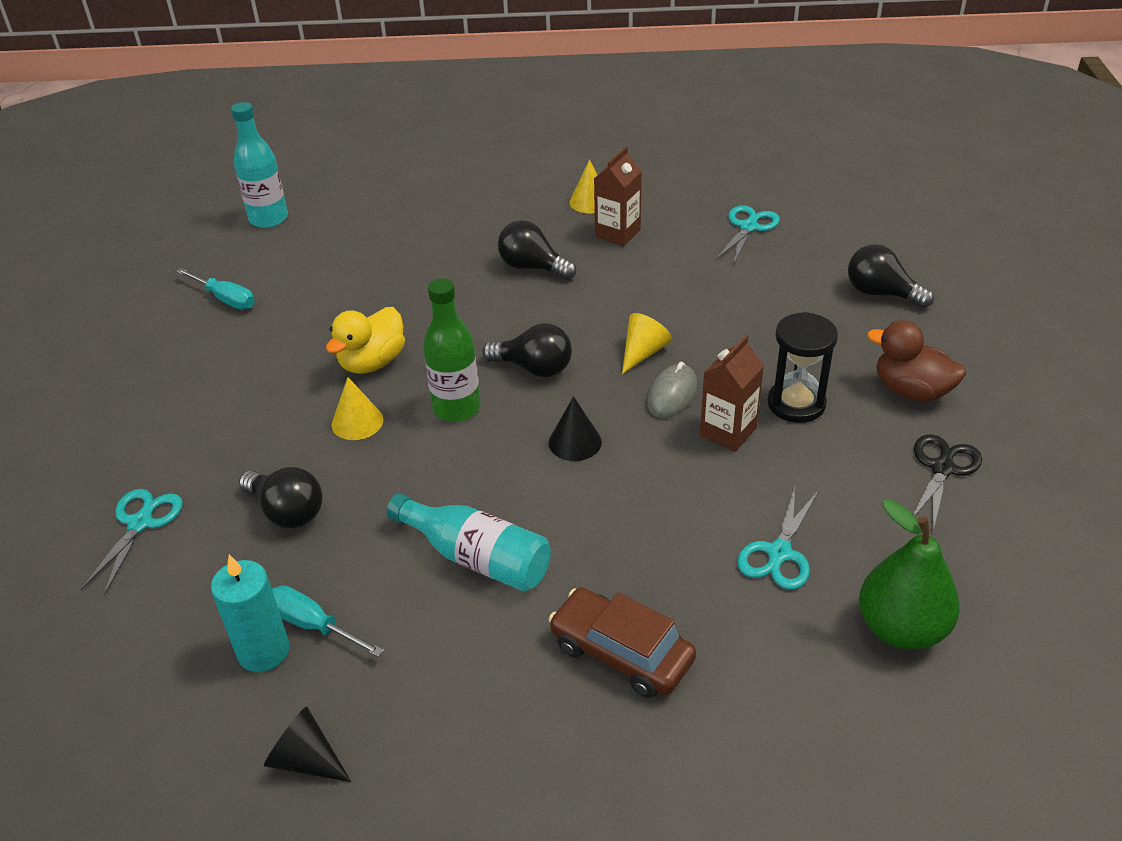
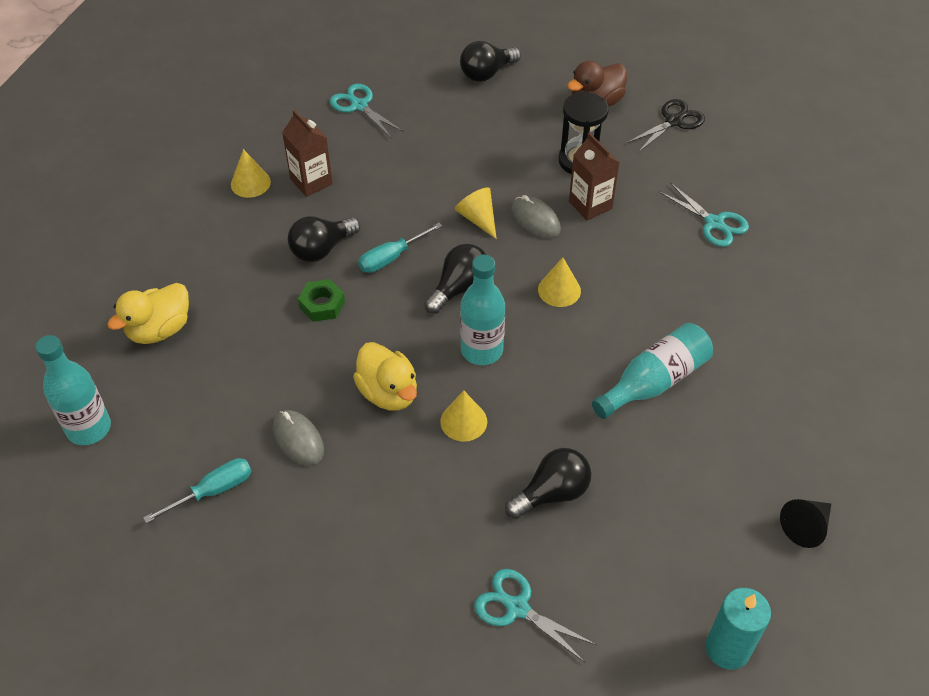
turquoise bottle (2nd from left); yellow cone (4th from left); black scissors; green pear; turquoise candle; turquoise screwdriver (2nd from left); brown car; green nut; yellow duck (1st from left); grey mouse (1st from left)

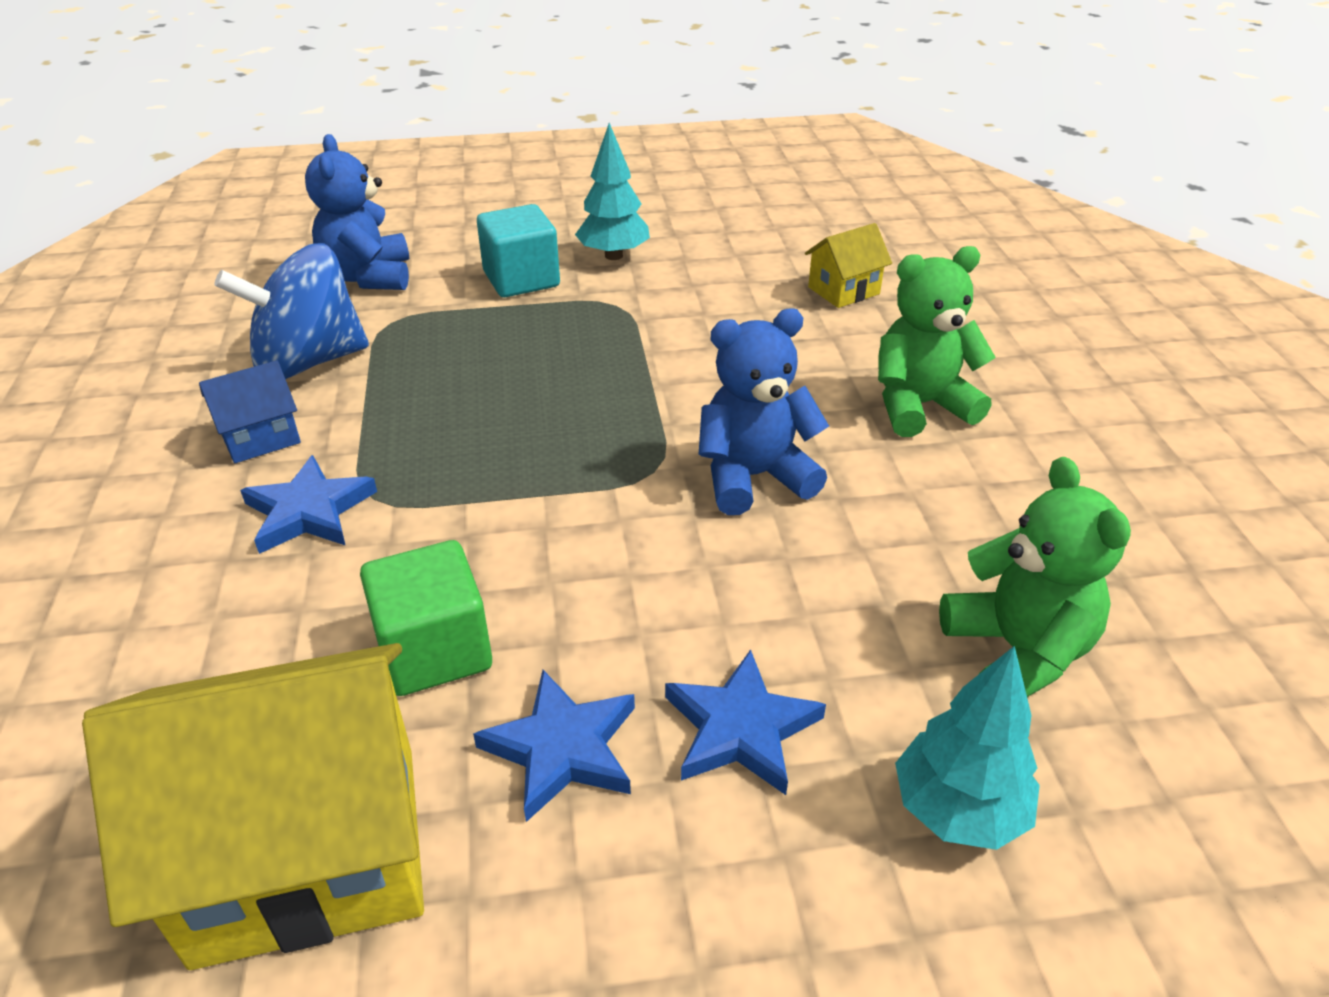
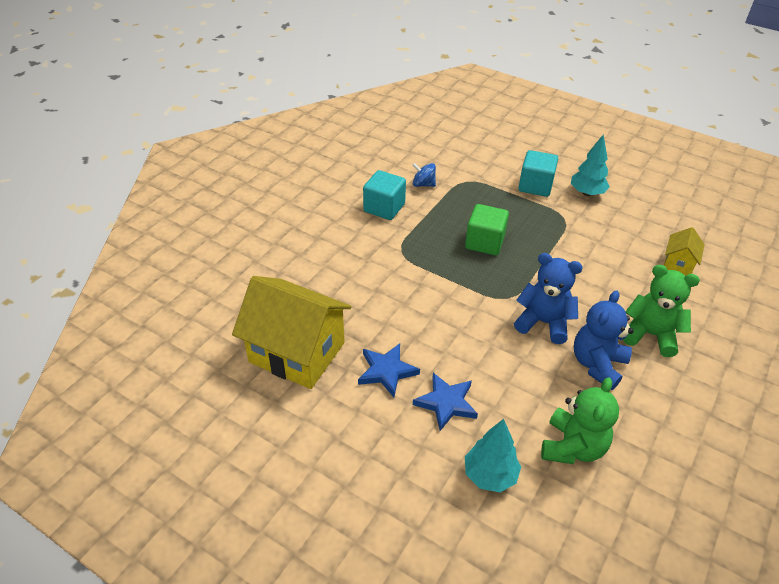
blue teddy bear (2nd from left); yellow house (2nd from left); blue spinning top; turquoise cube (1st from left); blue star (1st from left in the first image); green cube

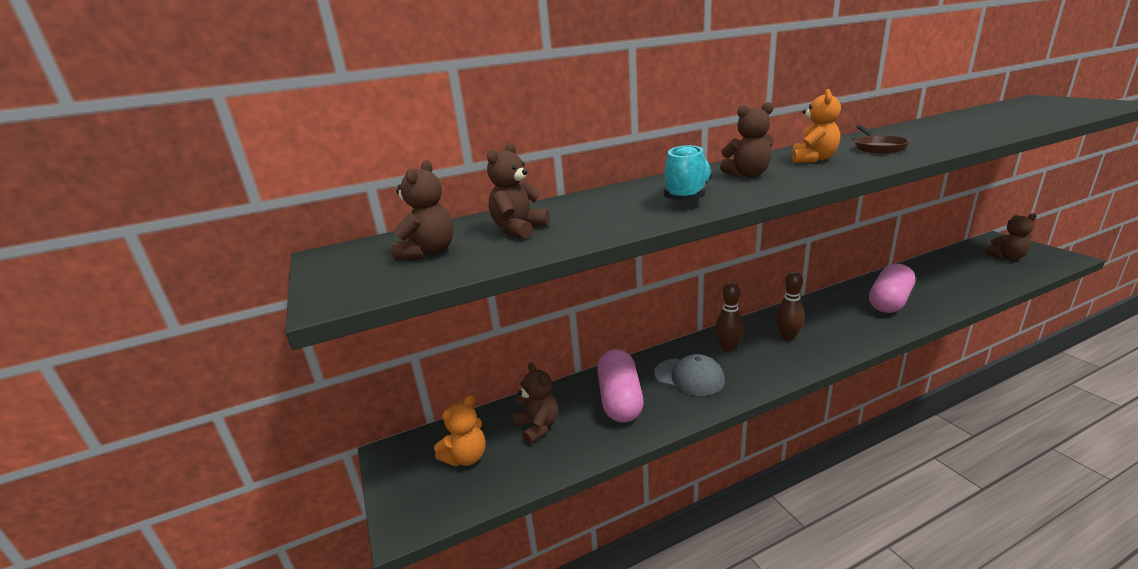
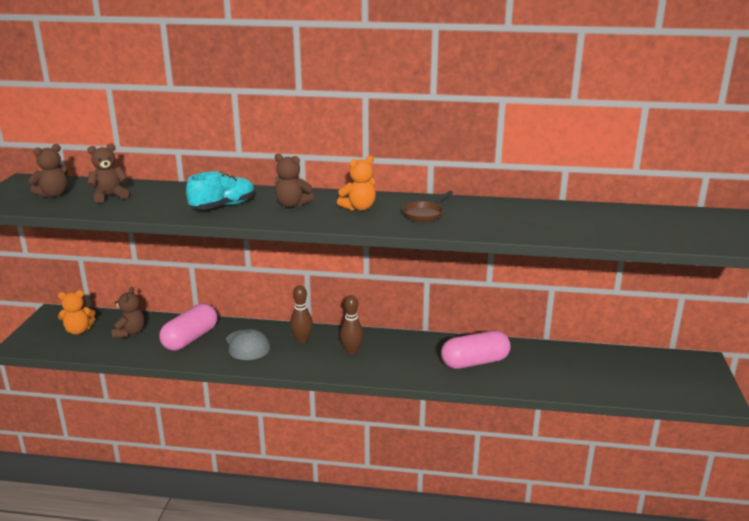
brown teddy bear (5th from left in the first image)

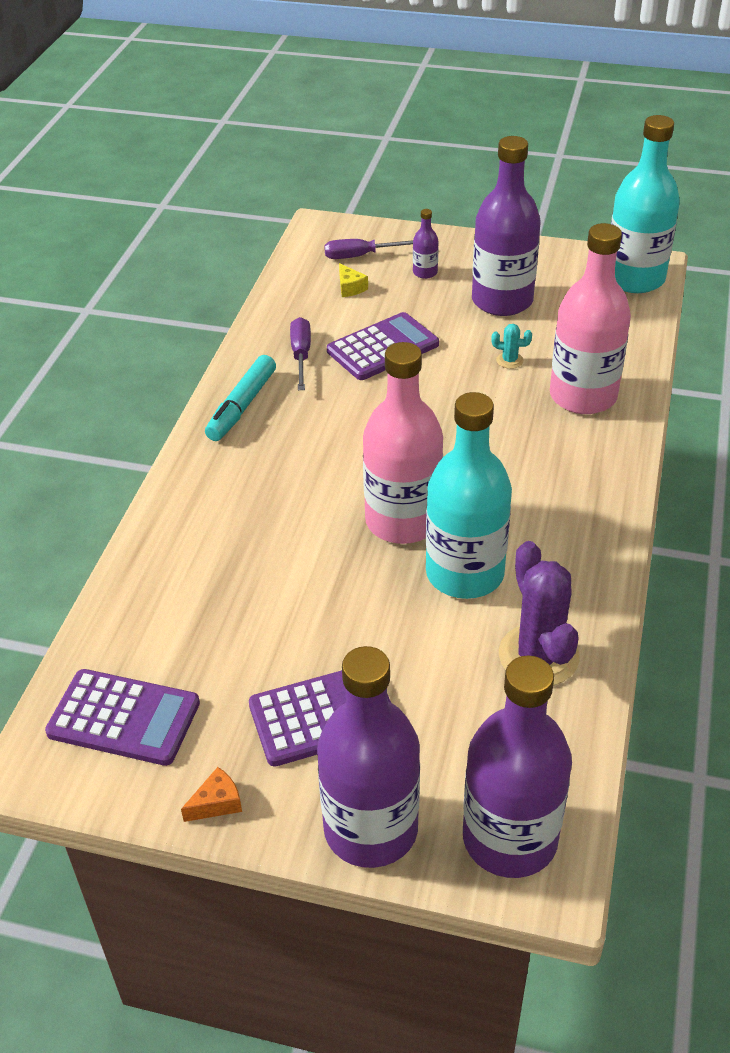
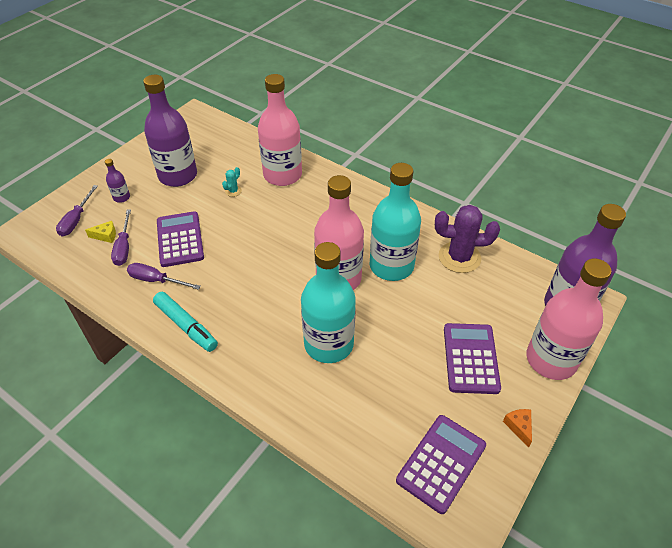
turquoise bottle (1st from left); pink bottle (3rd from left); purple screwdriver (2nd from left)

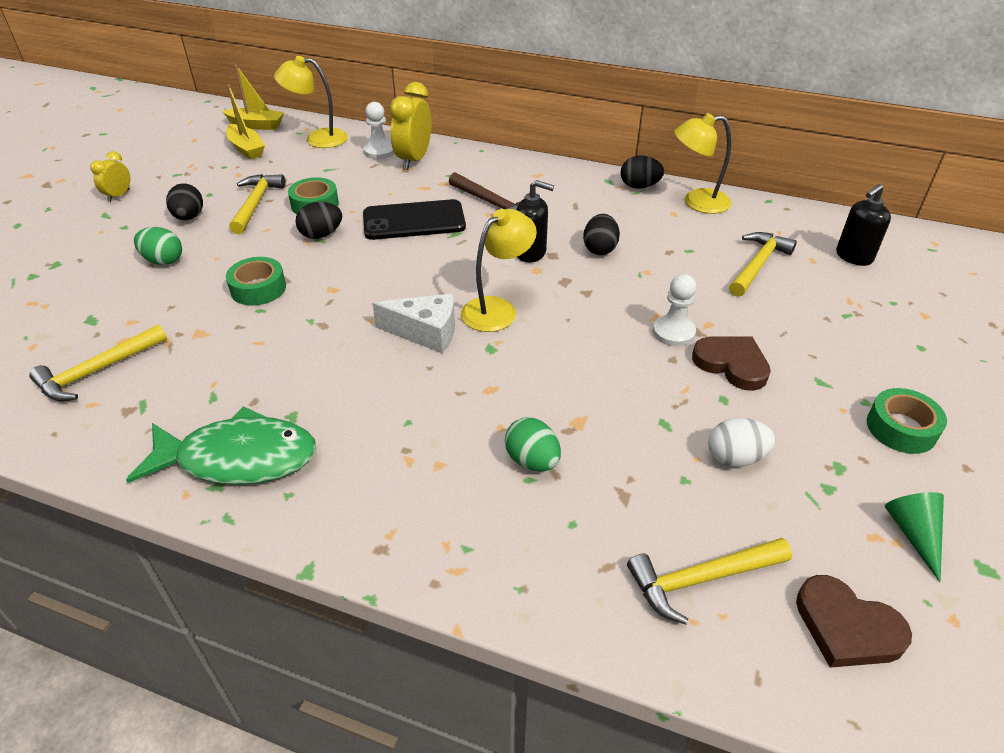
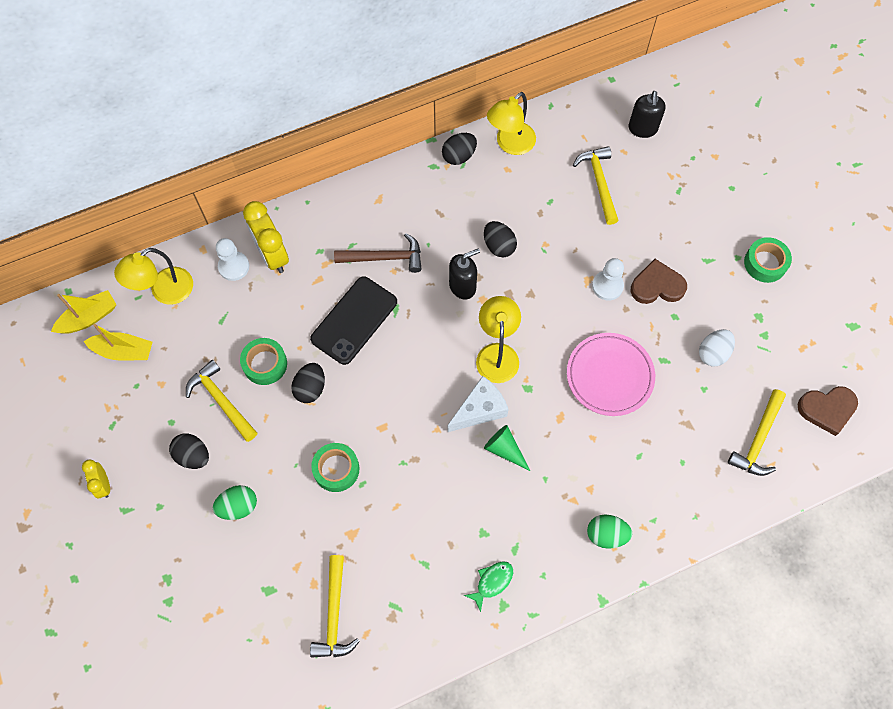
green fish; green egg (2nd from left); green cone; pink plate

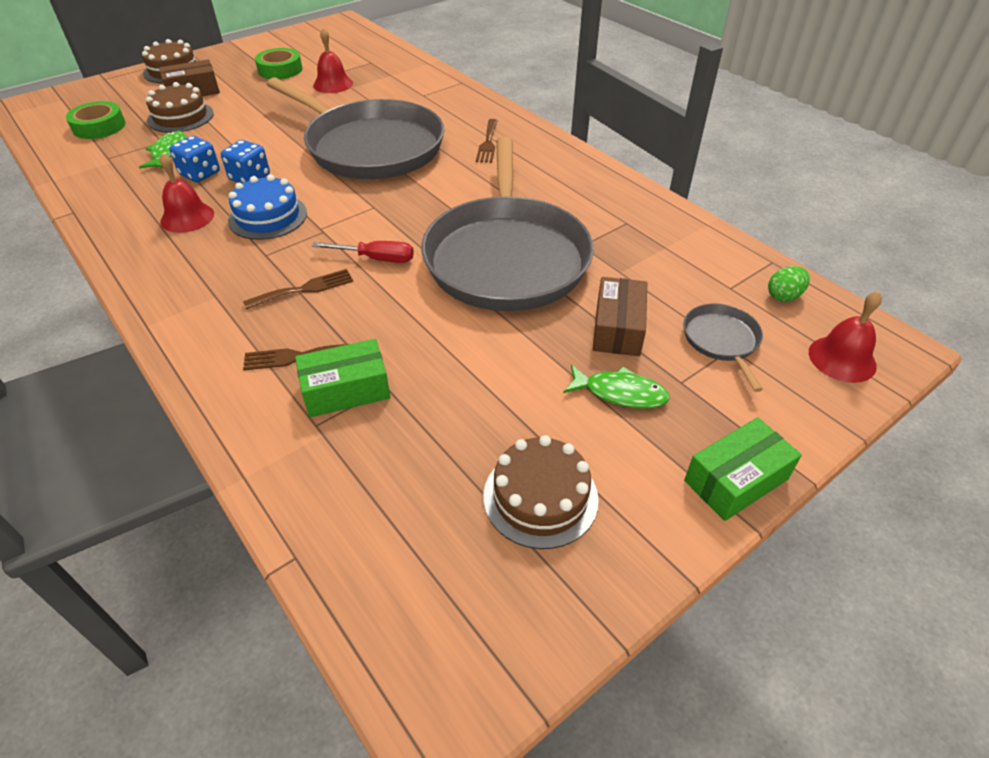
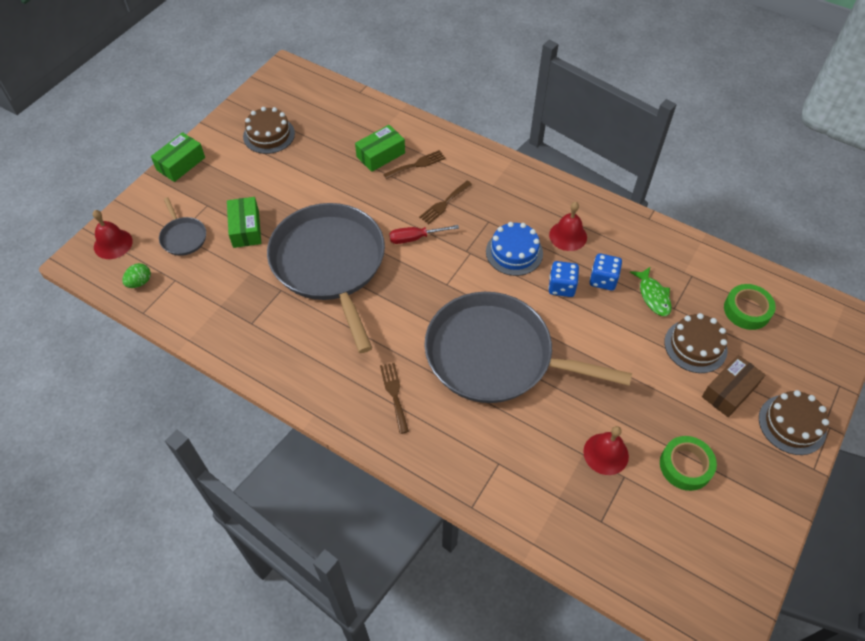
green box (2nd from left); green fish (2nd from left in the first image)

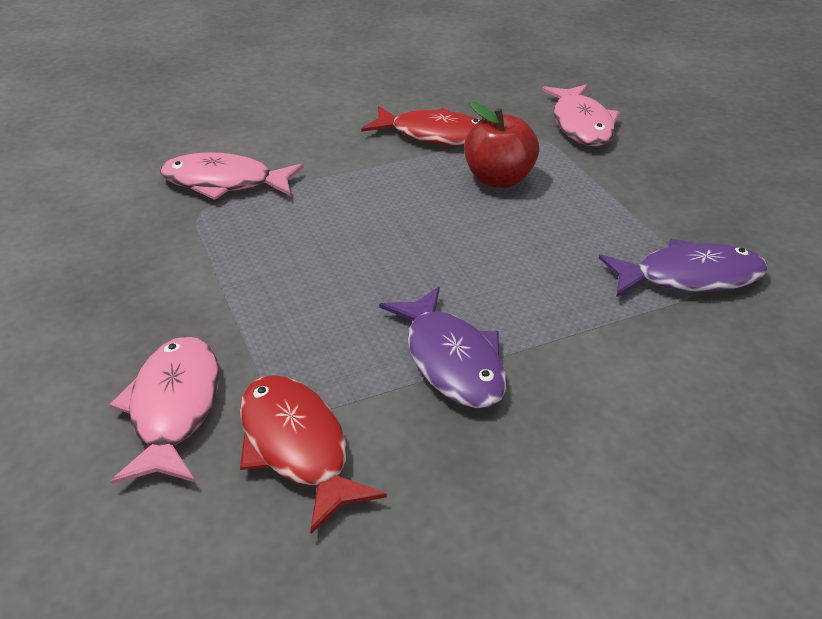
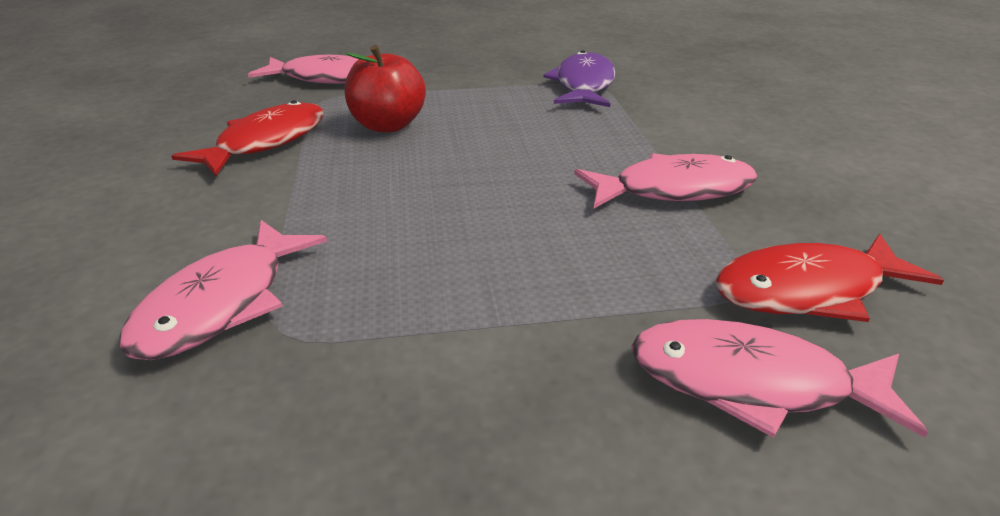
pink fish (3rd from left)

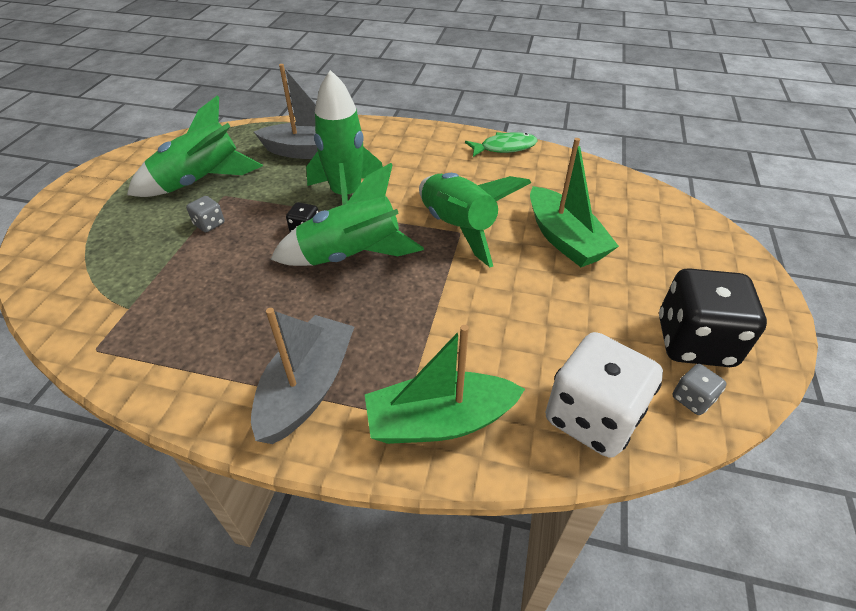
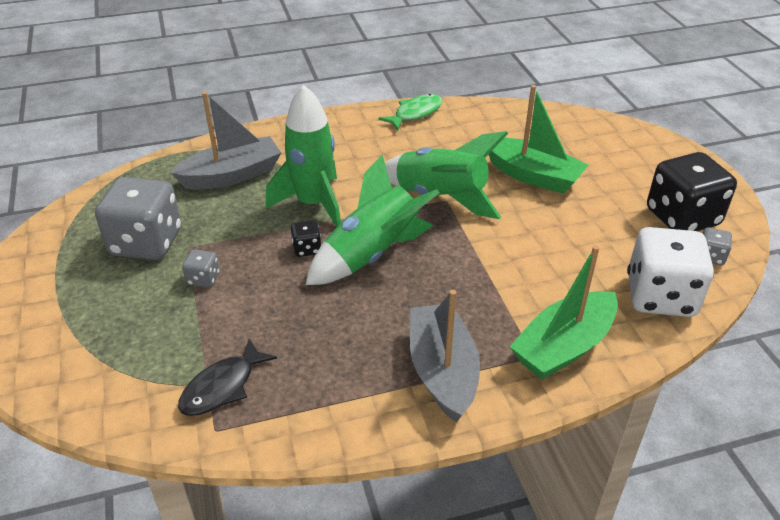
grey dice (1st from left); black fish

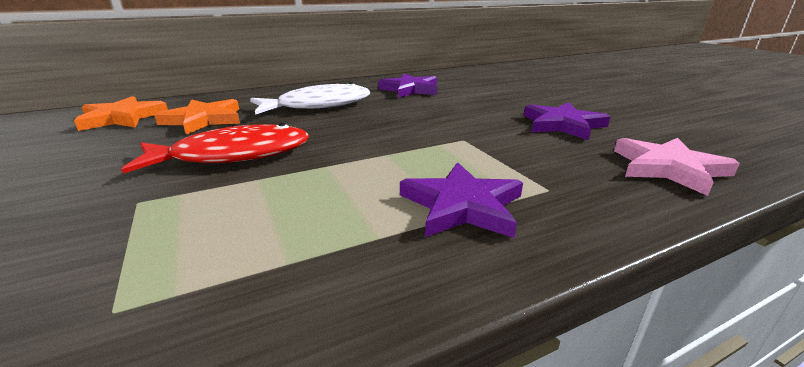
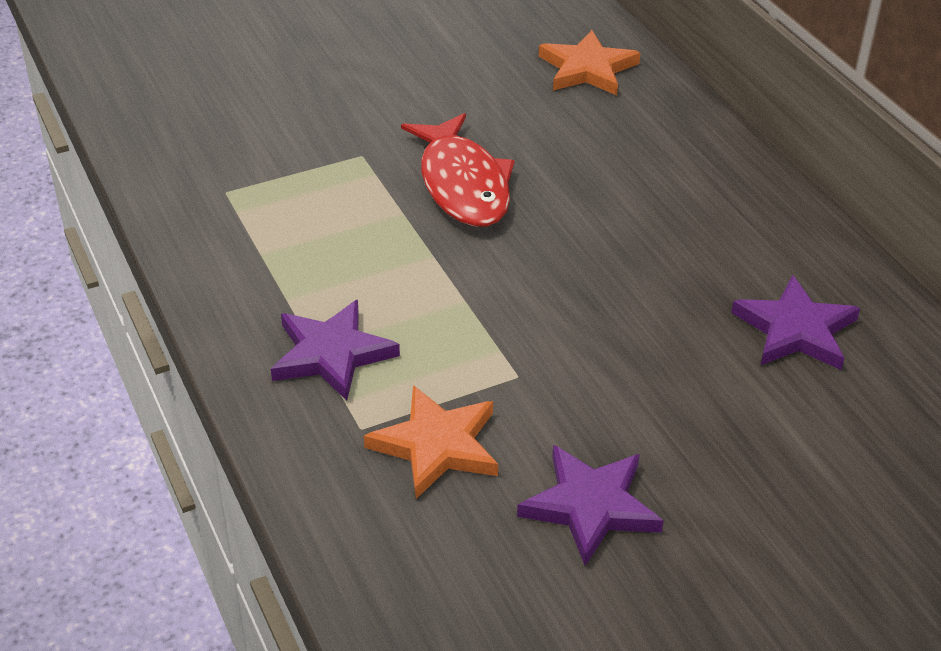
white fish; orange star (1st from left); pink star

